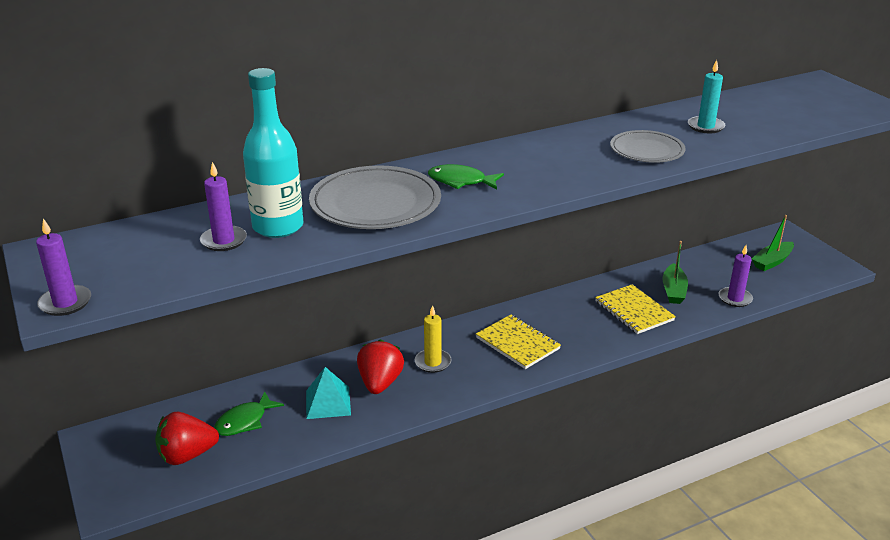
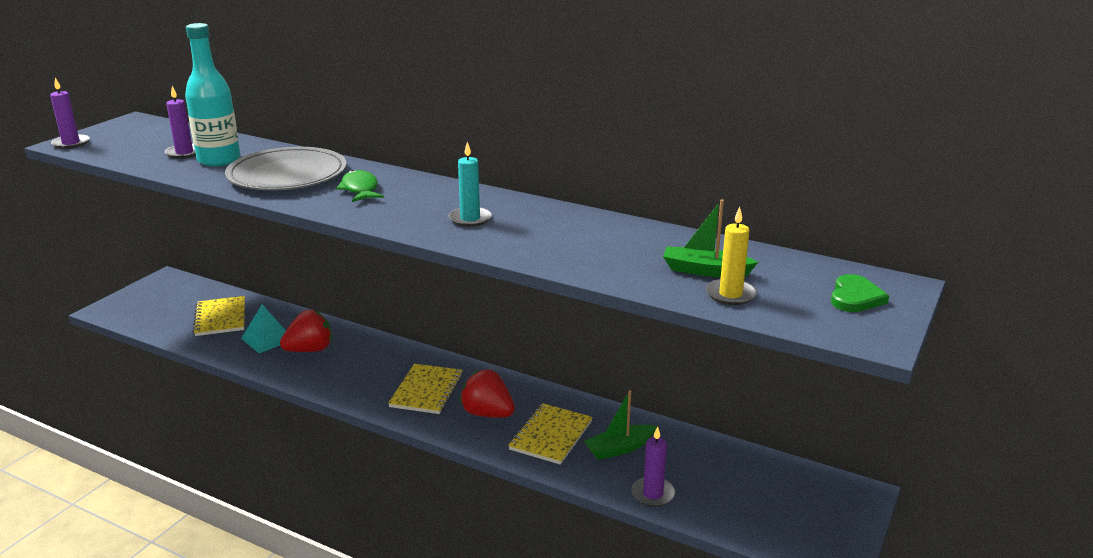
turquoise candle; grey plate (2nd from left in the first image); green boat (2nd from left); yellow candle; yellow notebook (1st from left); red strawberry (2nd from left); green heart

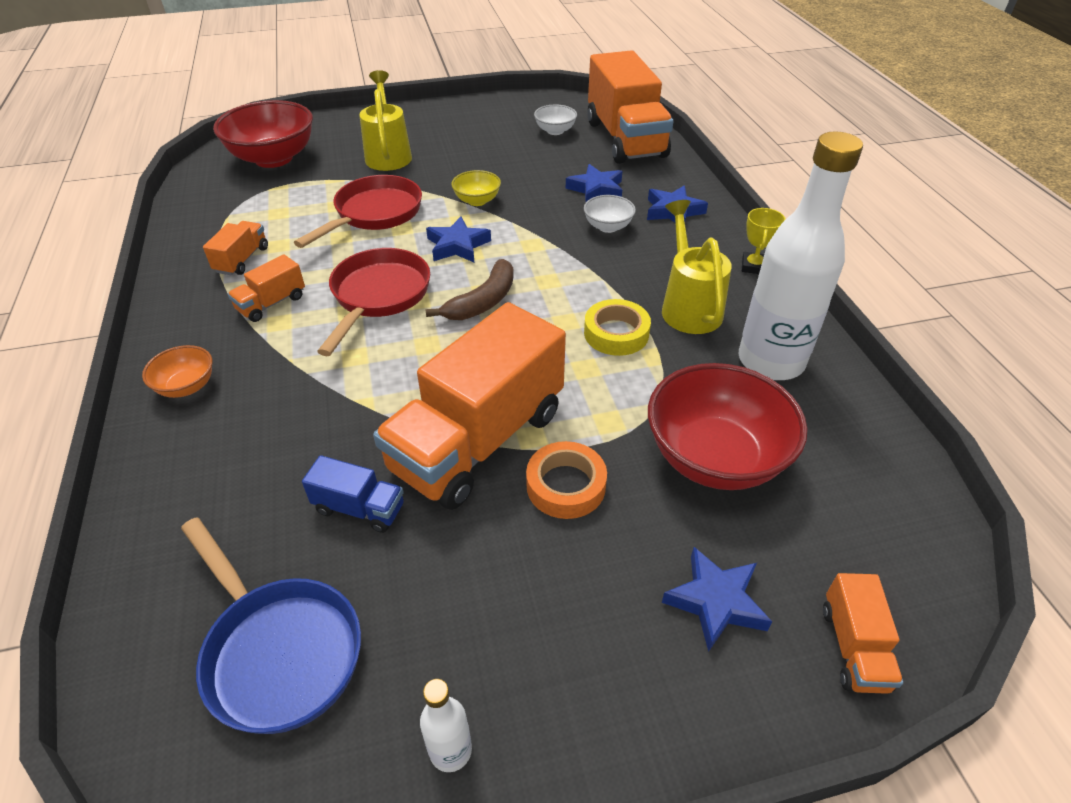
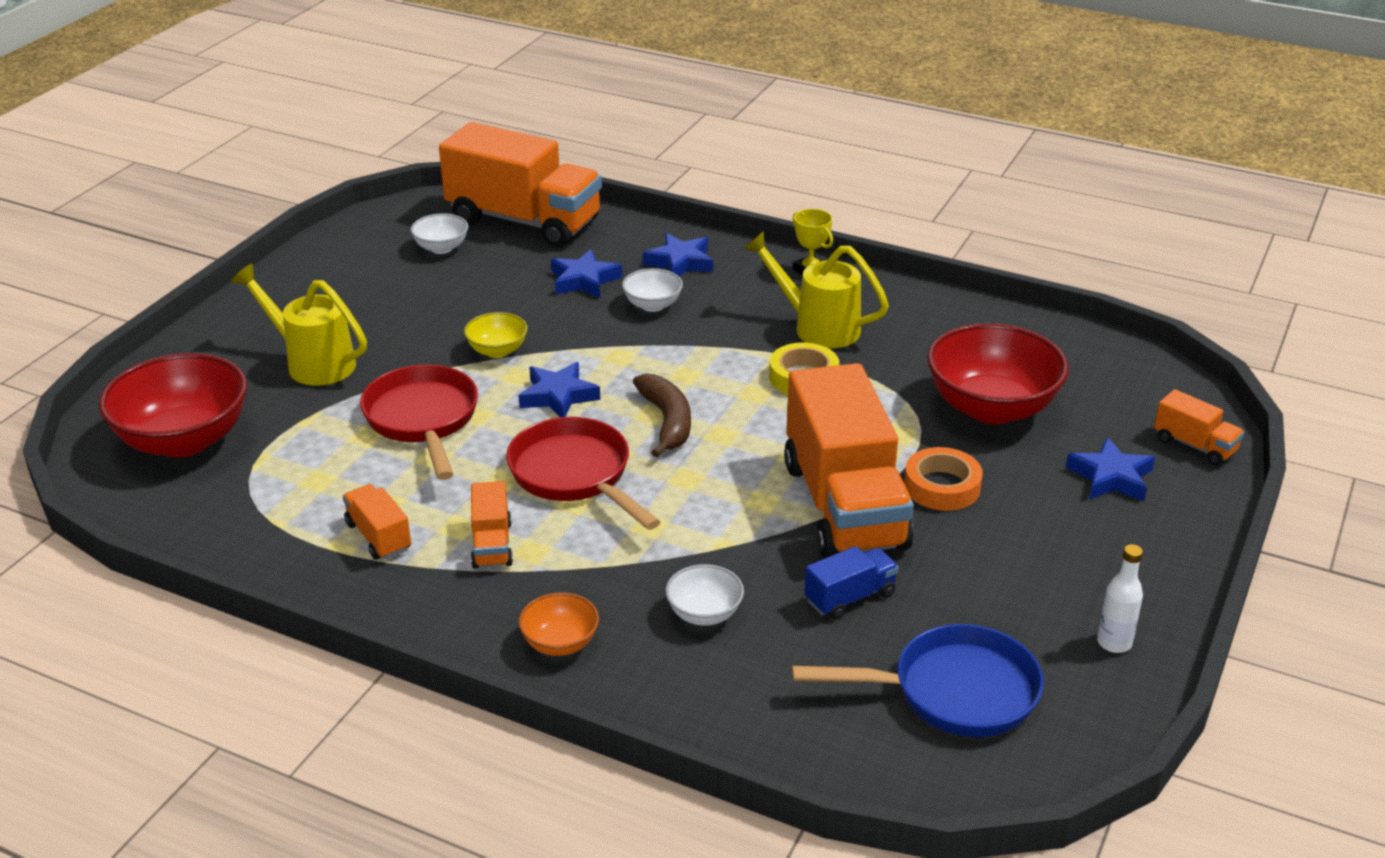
white bottle (2nd from left in the first image); white bowl (3rd from left)

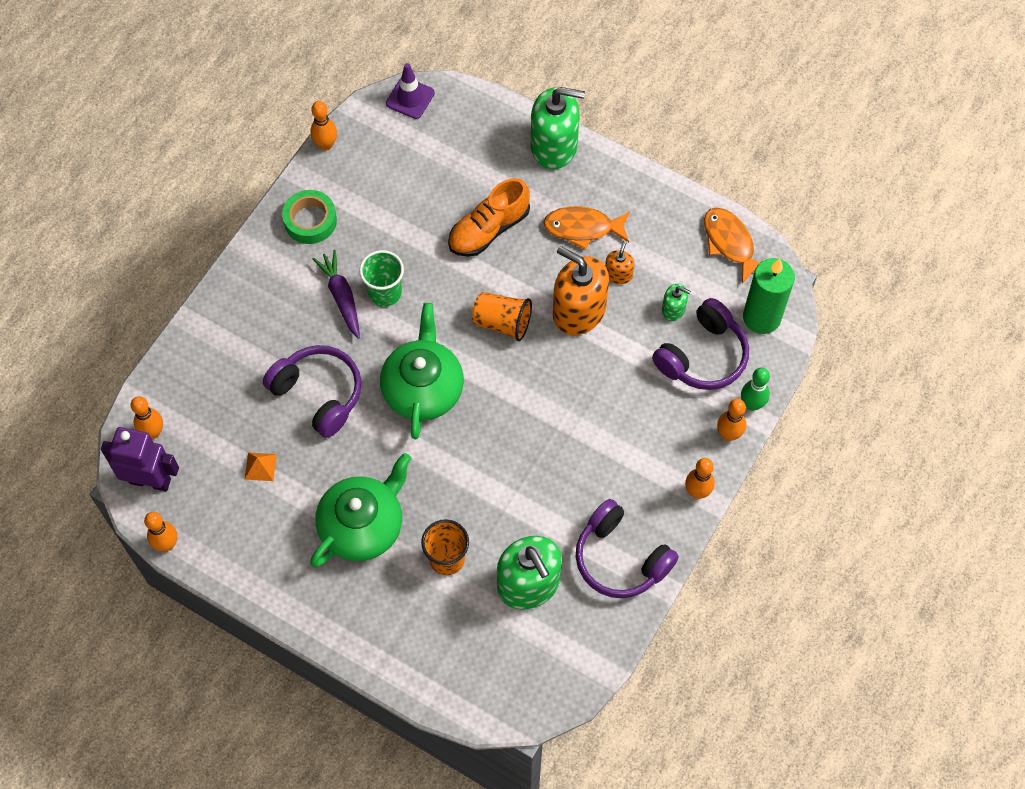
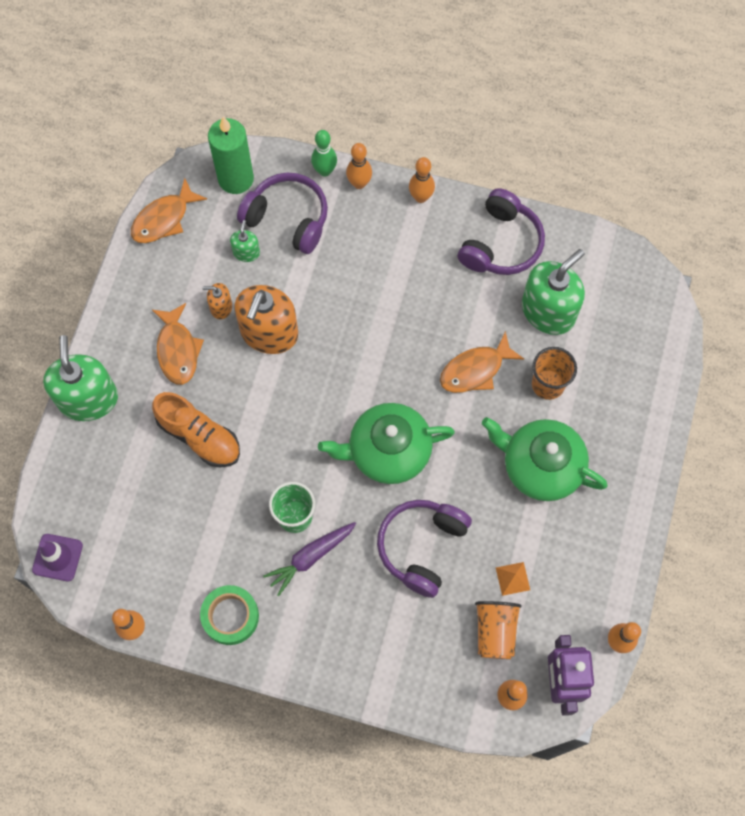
orange cup (1st from left); orange fish (3rd from left)

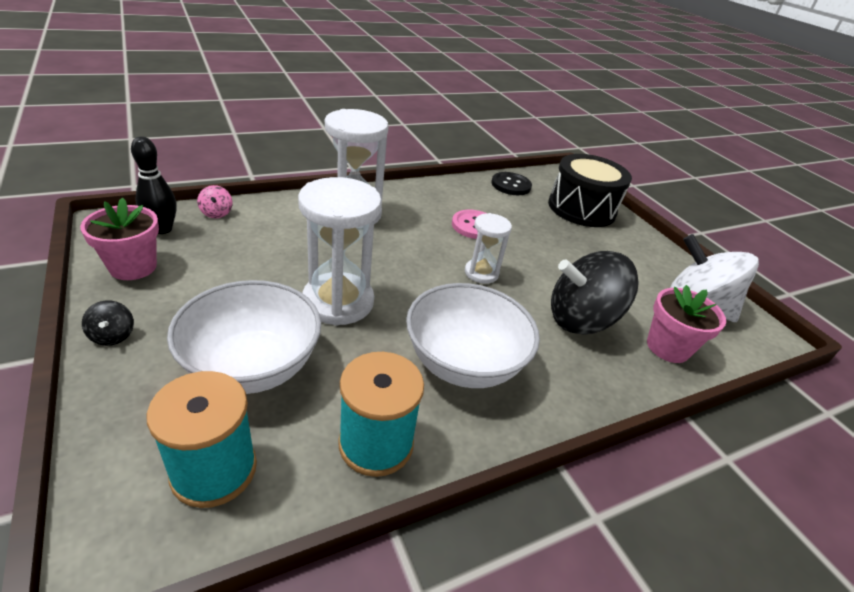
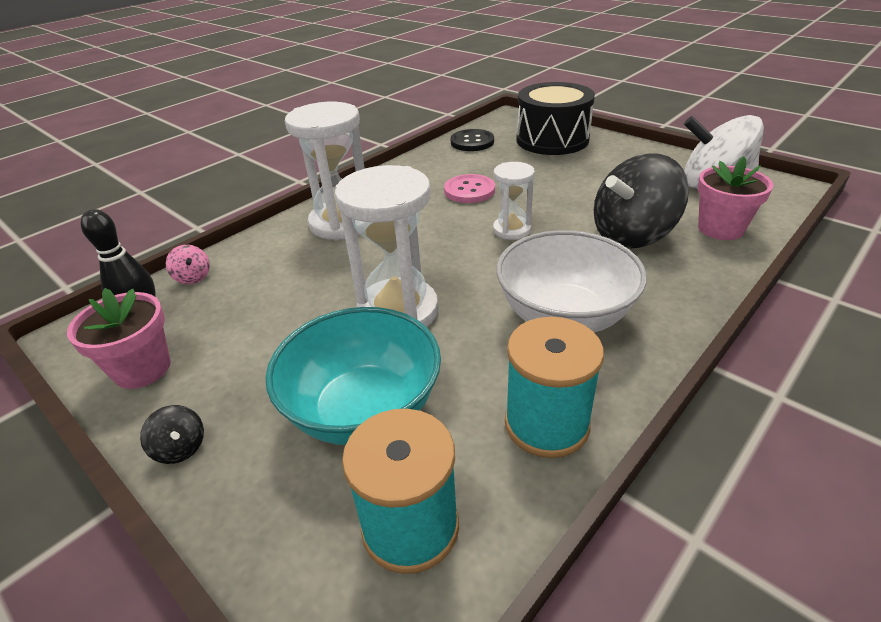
turquoise bowl

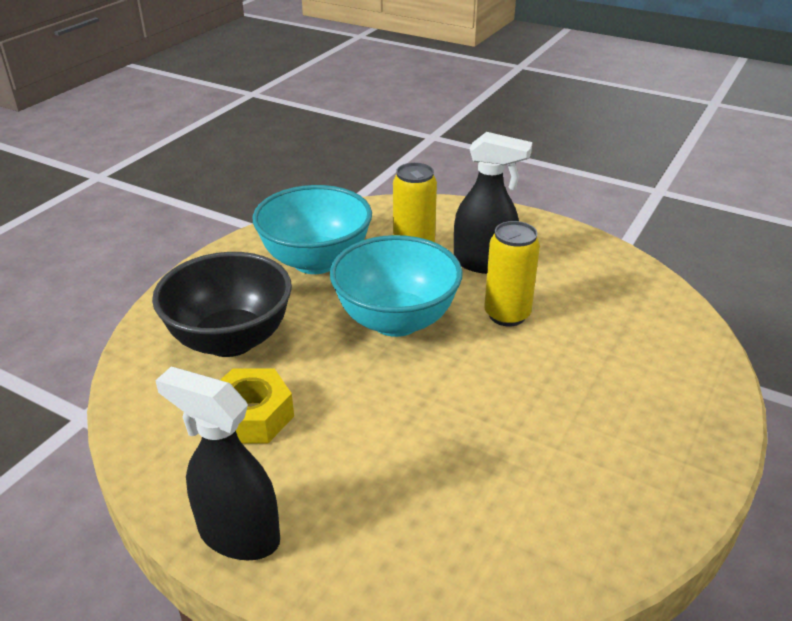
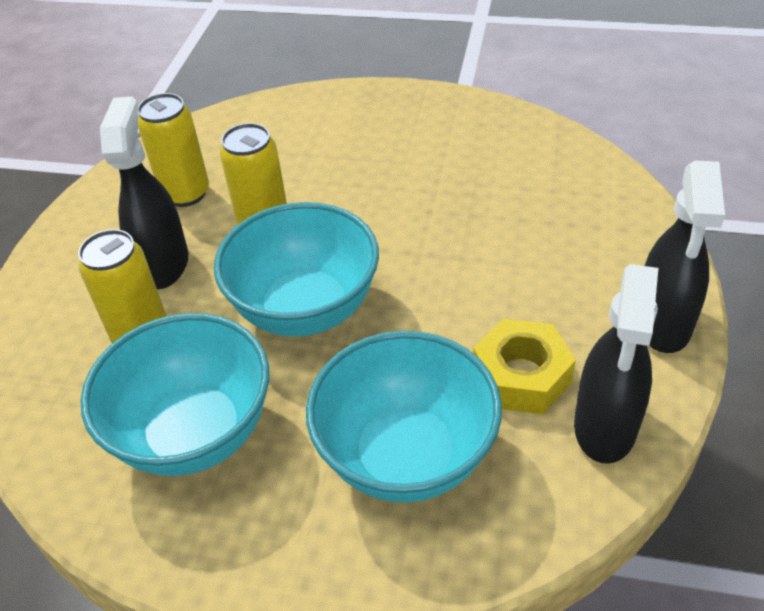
turquoise bowl (3rd from left); yellow can (2nd from left); black spray bottle (2nd from left)

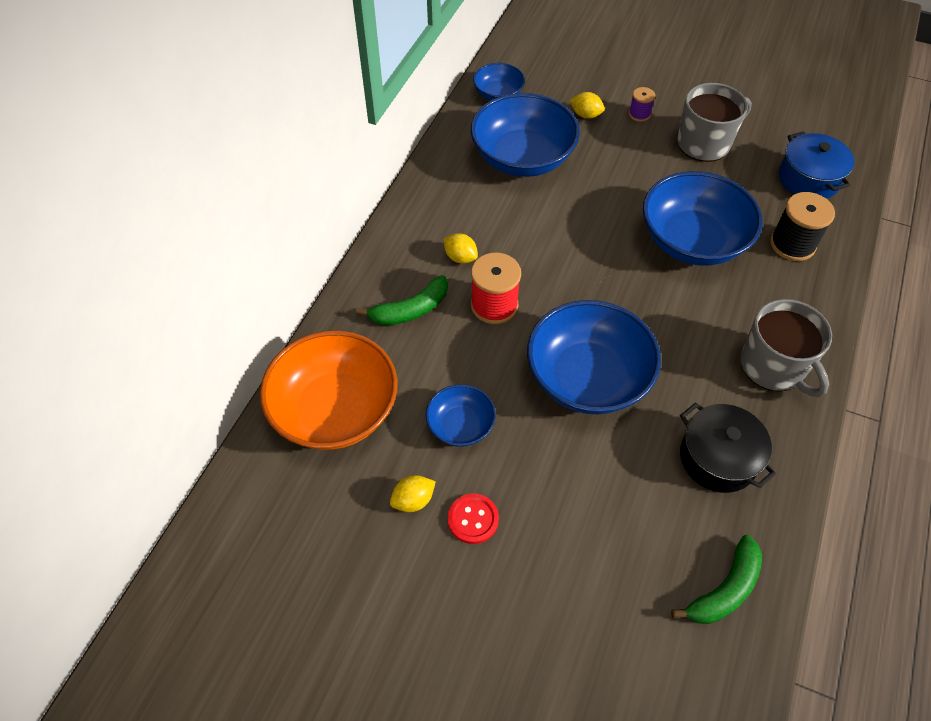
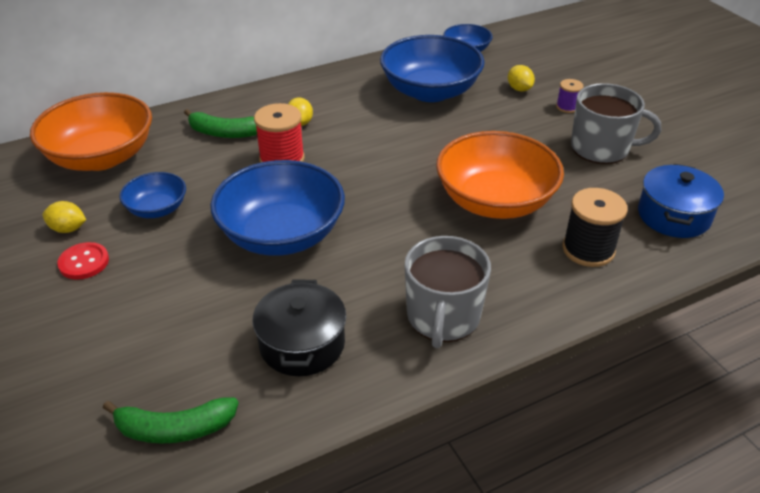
orange bowl (2nd from left)

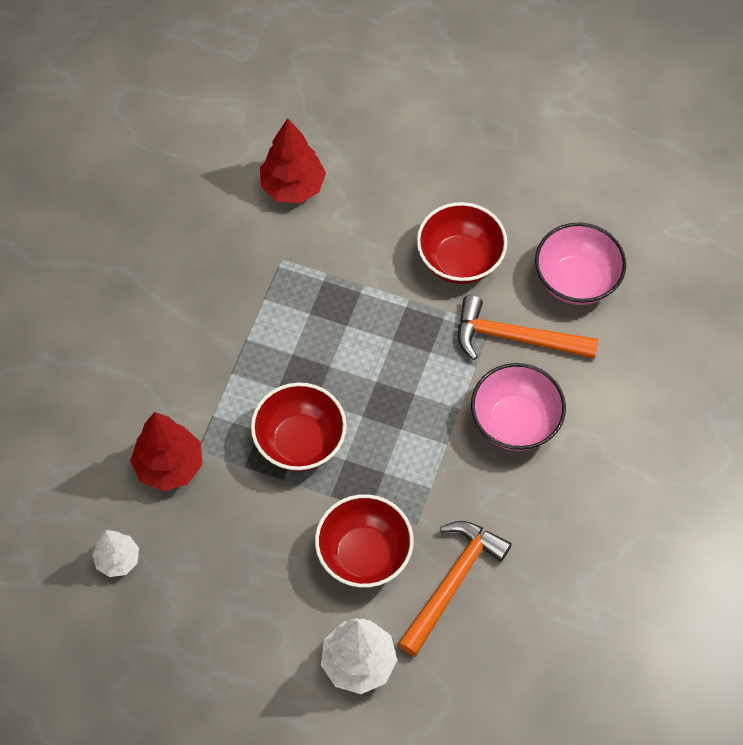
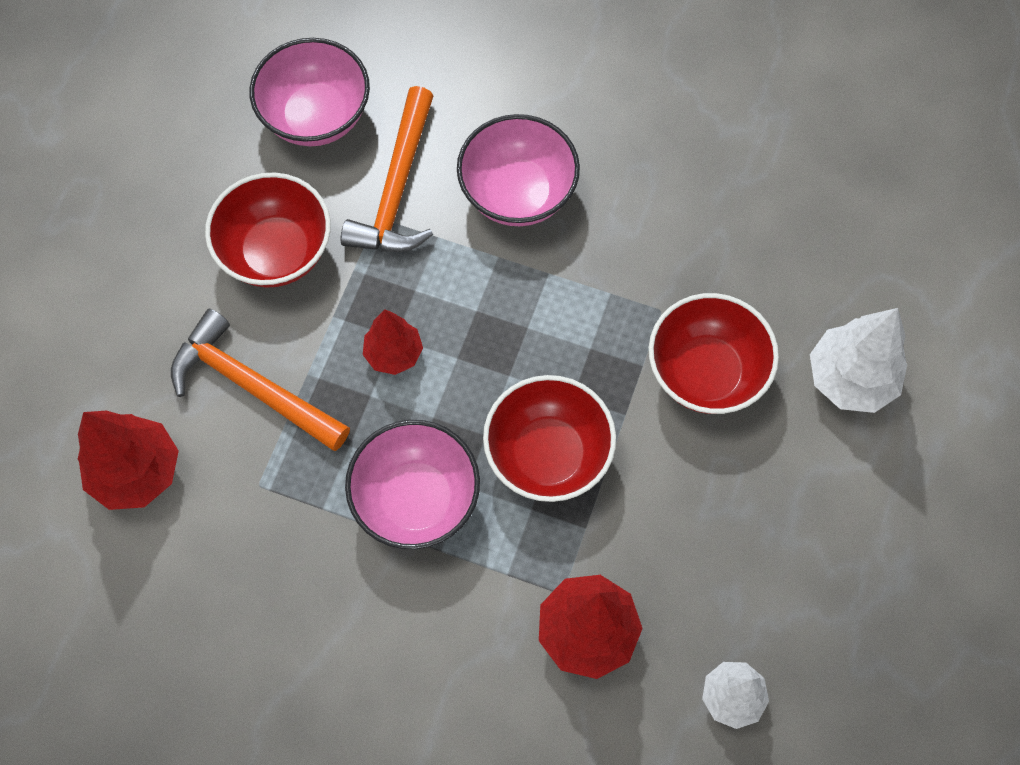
orange hammer (1st from left); red tree (2nd from left); pink bowl (2nd from left)

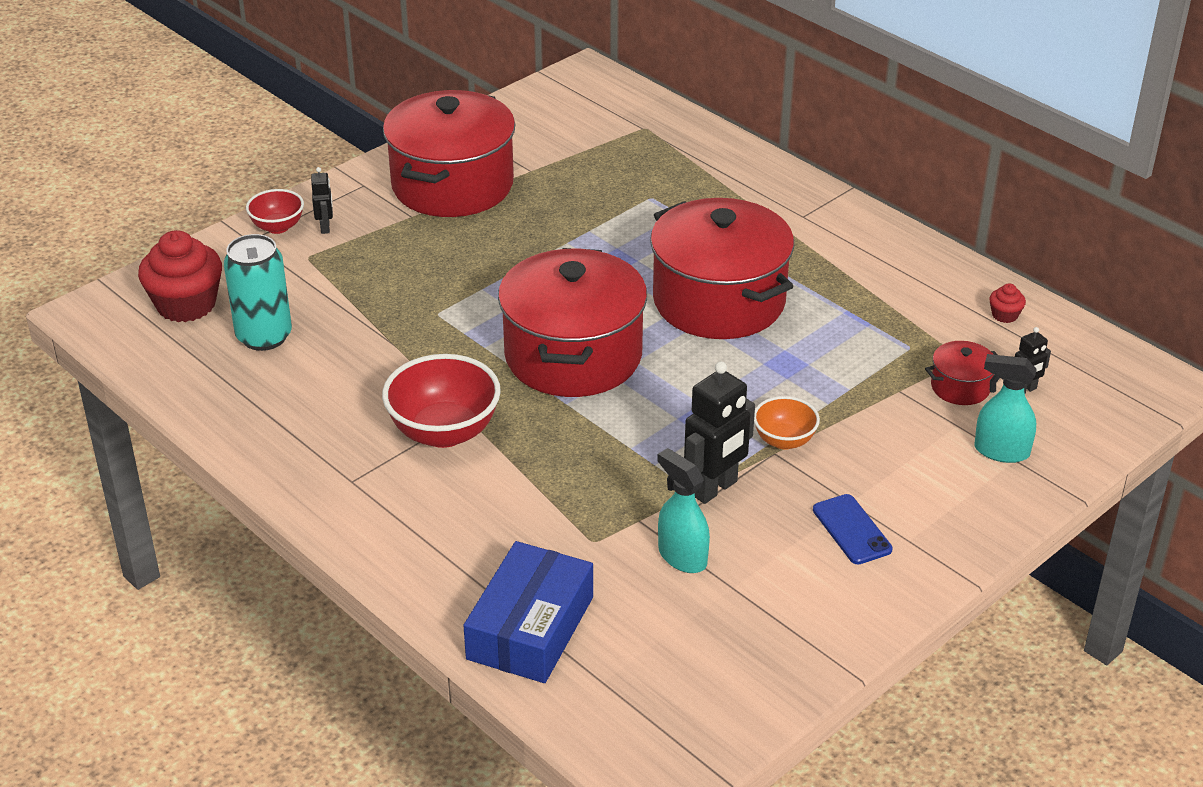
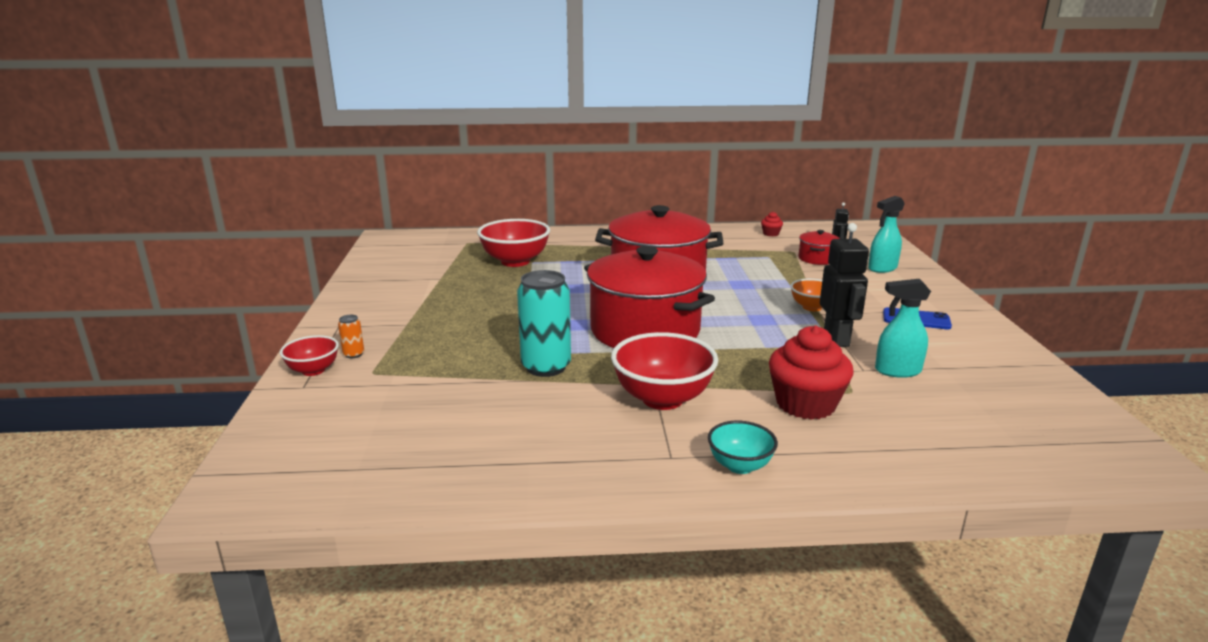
red pot (1st from left in the first image); orange can; red cupcake (2nd from left); turquoise can; blue box; red bowl (2nd from left); turquoise bowl

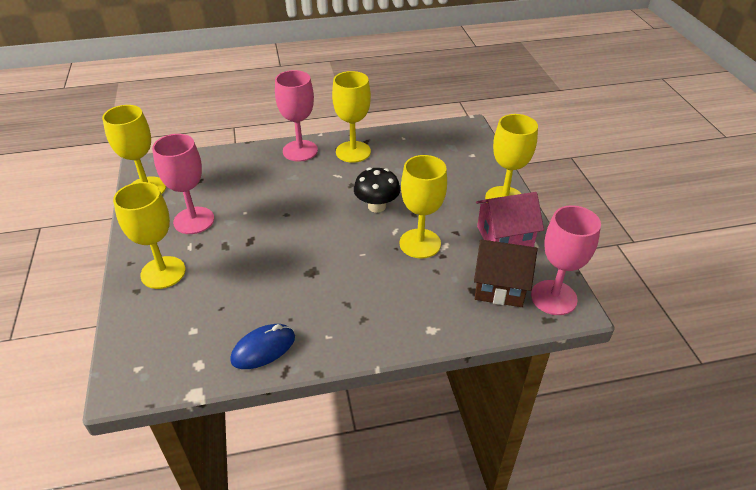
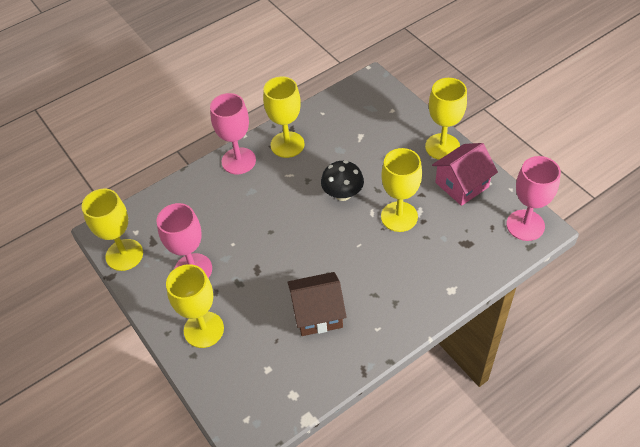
brown house; blue mouse

